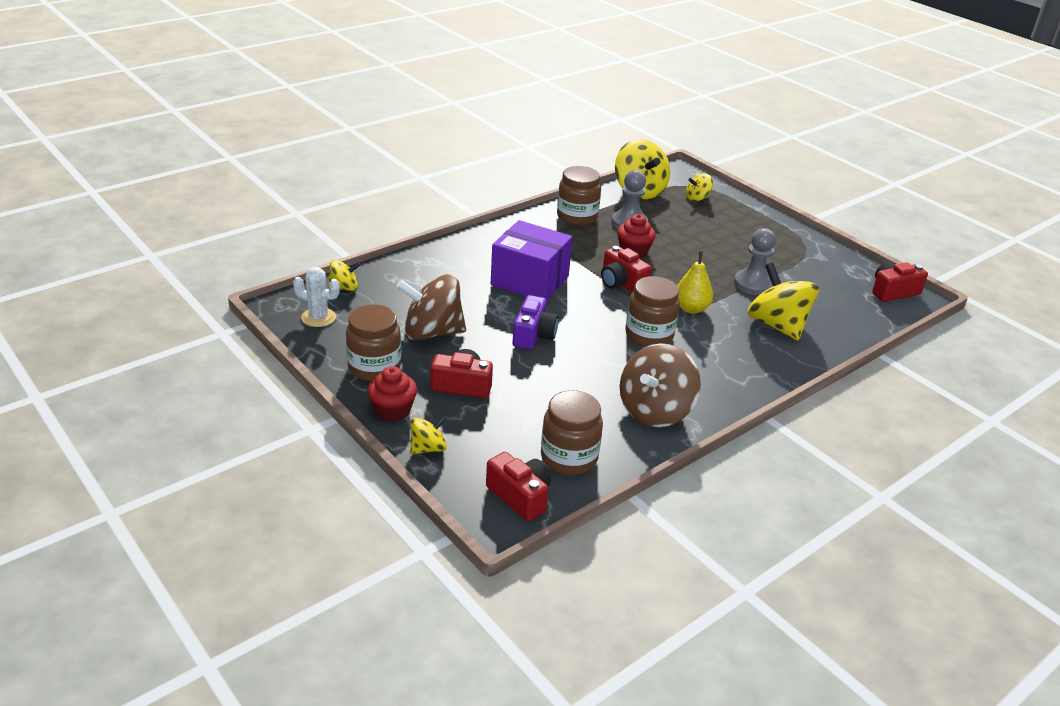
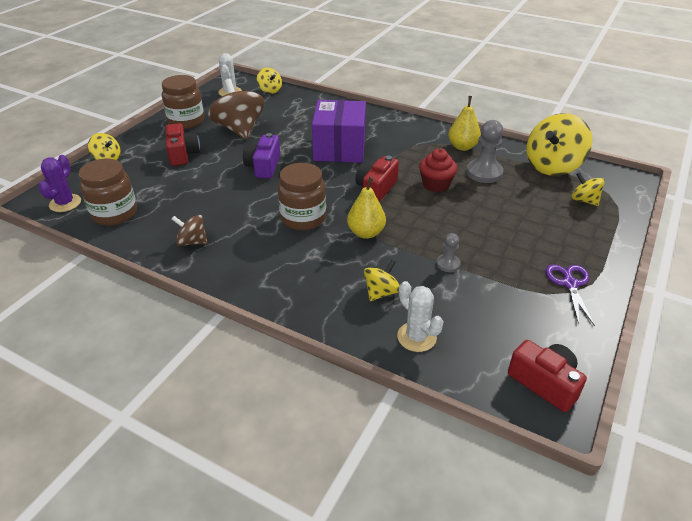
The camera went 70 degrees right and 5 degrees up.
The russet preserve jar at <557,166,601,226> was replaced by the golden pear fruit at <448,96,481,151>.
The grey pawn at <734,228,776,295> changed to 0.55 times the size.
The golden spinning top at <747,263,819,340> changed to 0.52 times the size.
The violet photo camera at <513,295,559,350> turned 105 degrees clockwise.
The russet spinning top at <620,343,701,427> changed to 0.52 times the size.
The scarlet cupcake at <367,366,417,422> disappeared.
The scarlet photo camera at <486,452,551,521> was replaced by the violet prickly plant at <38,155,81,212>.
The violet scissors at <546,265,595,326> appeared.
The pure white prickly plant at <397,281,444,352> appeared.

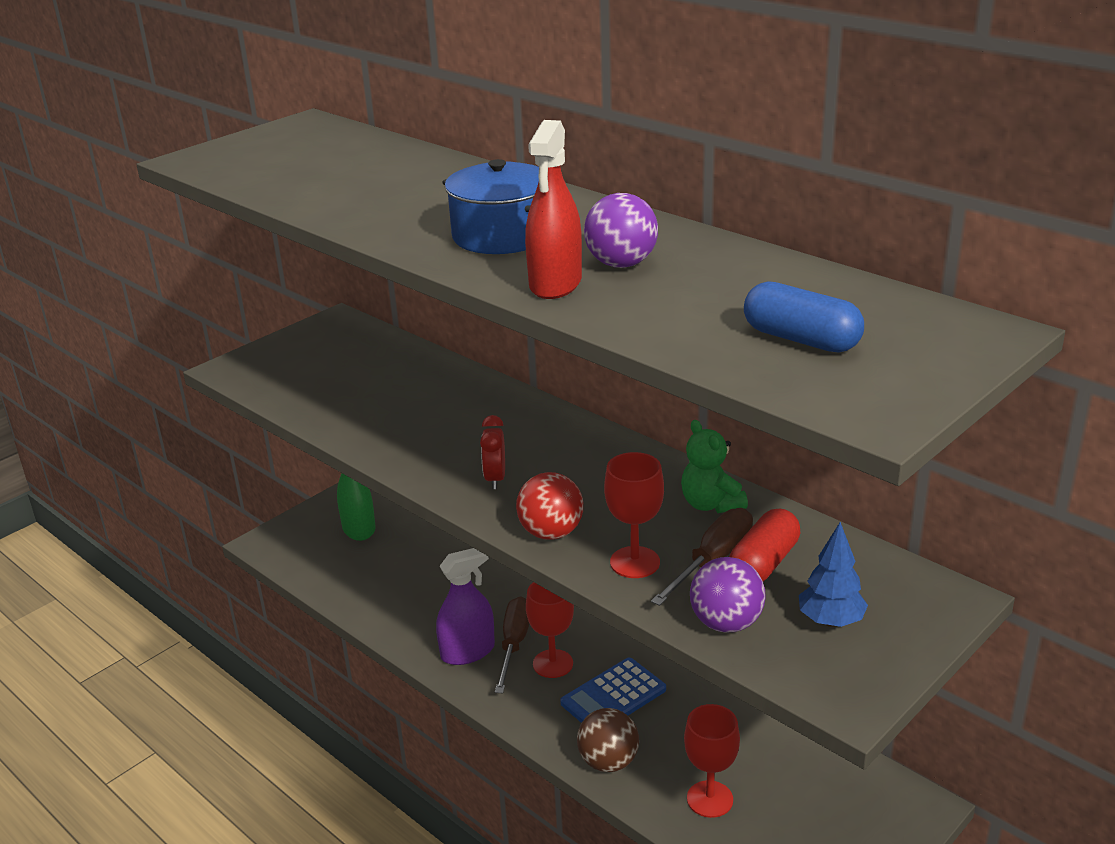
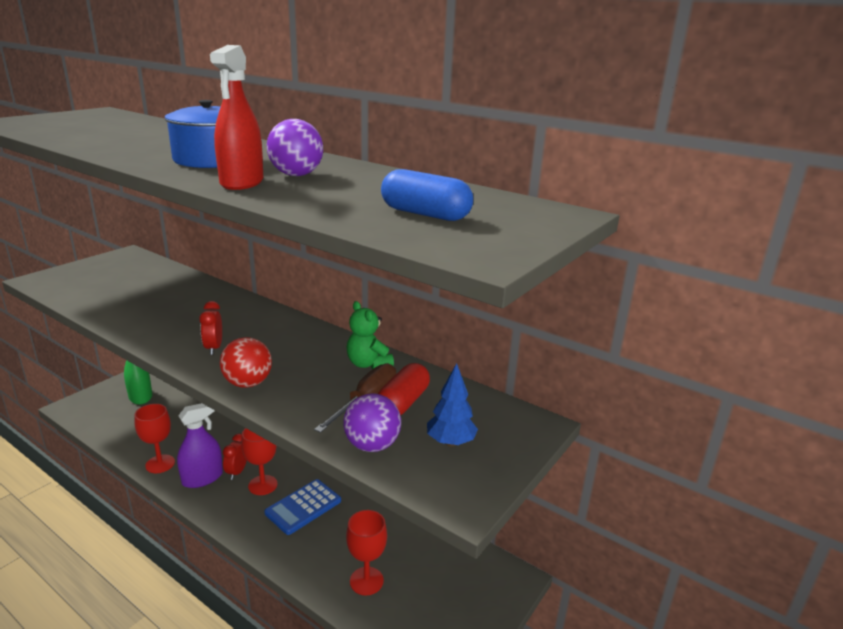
The camera went 10 degrees left and 5 degrees down.
The scarlet goblet moved from <604,452,664,578> to <134,404,175,473>.
The russet flat screwdriver at <495,597,529,693> was replaced by the scarlet alarm clock at <223,434,247,480>.
The russet ball at <577,708,639,772> disappeared.

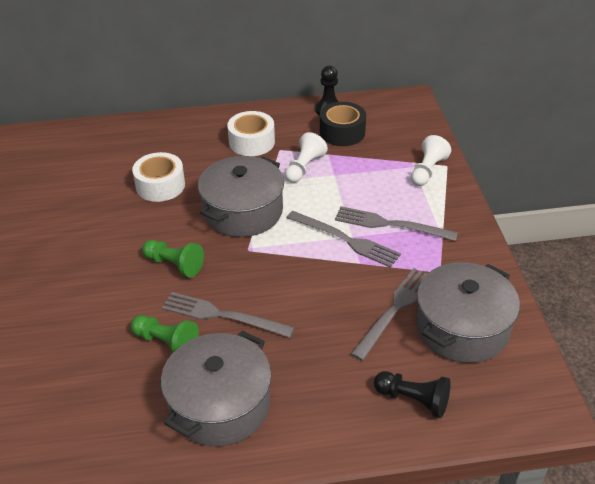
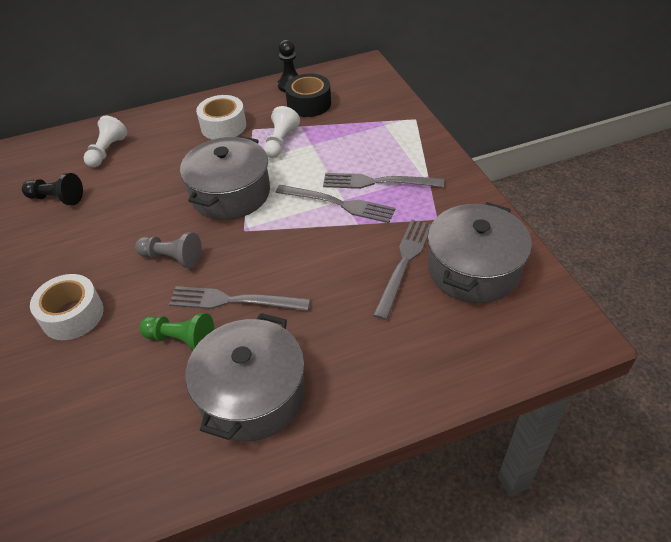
The camera went 10 degrees left and 5 degrees up.
The pure white pawn moved from <411,135,451,186> to <84,115,127,167>.
The pure white sticky tape moved from <132,152,185,202> to <30,274,104,340>.
The green pawn at <142,240,204,278> became the grey pawn at <135,232,202,268>.
The ebony pawn moved from <374,371,451,418> to <22,173,83,205>.

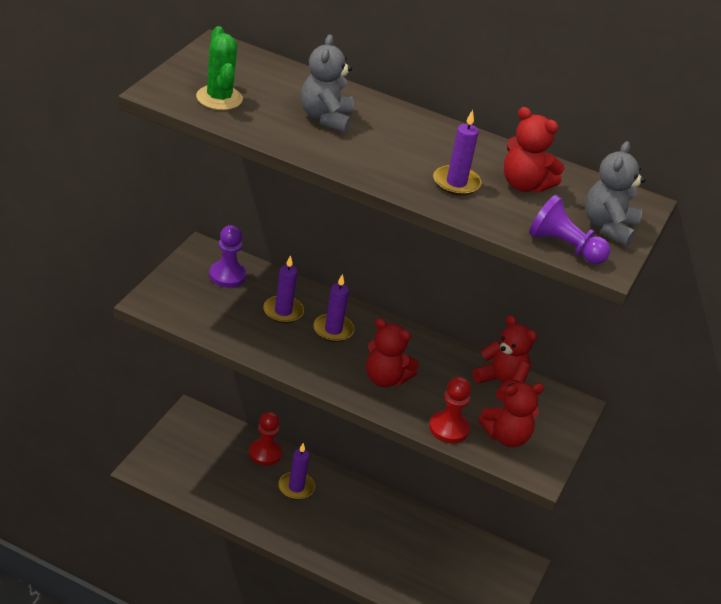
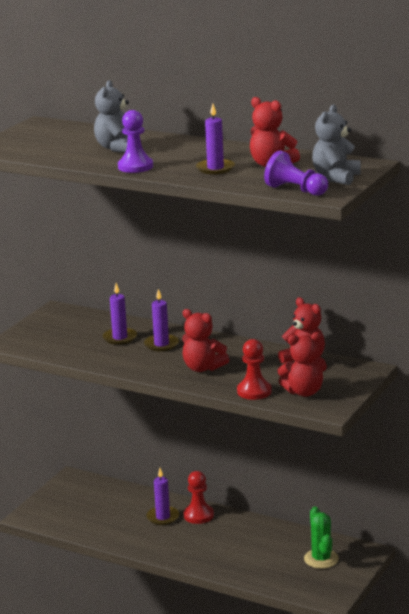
The camera went 10 degrees right and 15 degrees down.
The green prickly plant moved from <196,26,243,110> to <304,507,339,569>.
The violet pawn moved from <209,225,246,288> to <118,110,153,173>.
The scarlet pawn moved from <249,412,282,466> to <184,471,214,524>.

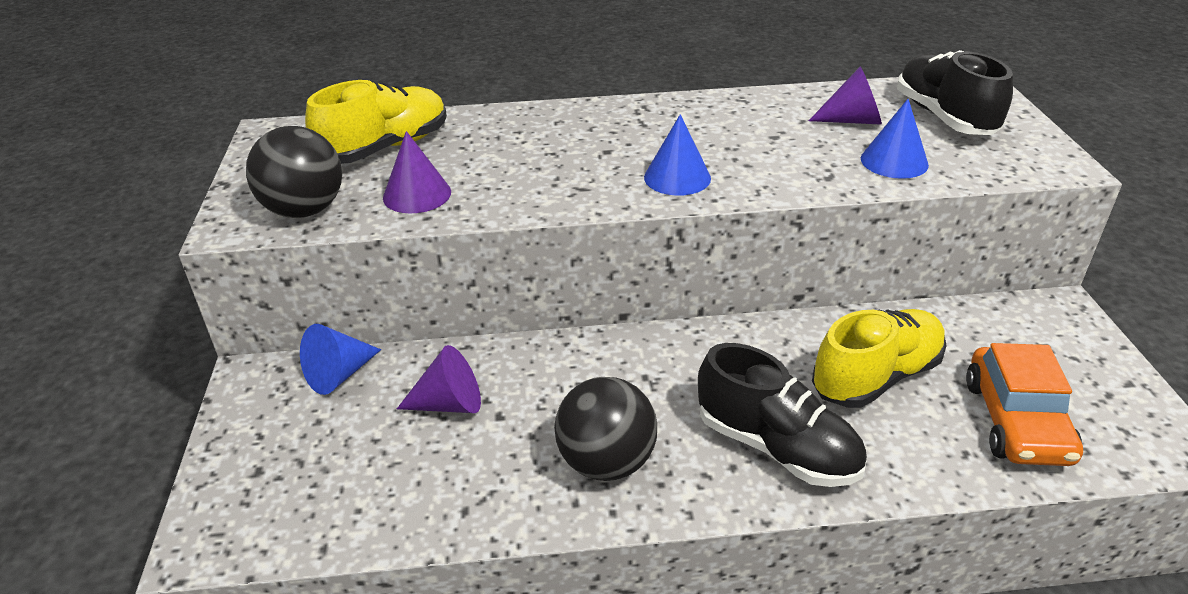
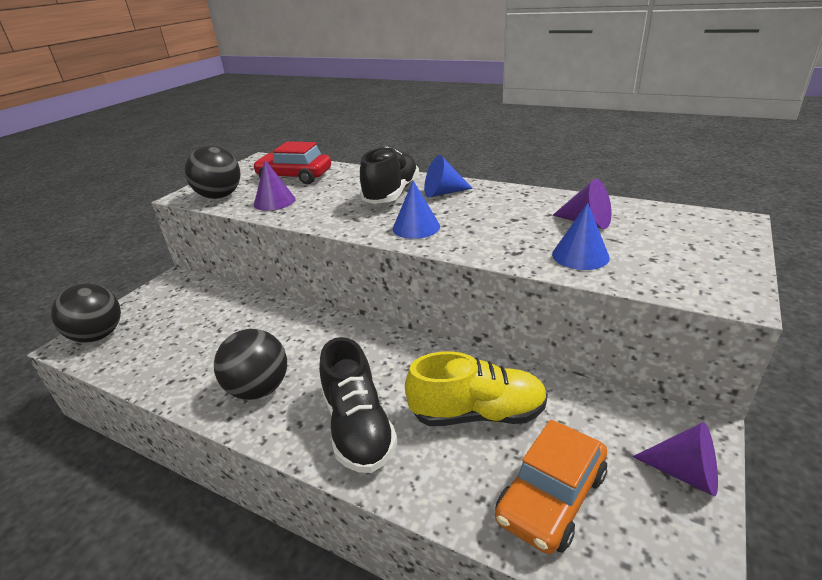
The camera went 35 degrees right and 5 degrees down.
The ebony lace-up shoe moved from <897,50,1013,135> to <360,147,419,204>.
The golden lace-up shoe at <305,80,447,164> was replaced by the scarlet automobile at <253,141,331,184>.
The cobalt cone shape moved from <300,324,381,395> to <424,155,473,198>.
The violet cone shape moved from <397,345,481,413> to <632,422,718,496>.
The ebony ball at <51,283,121,343> appeared.

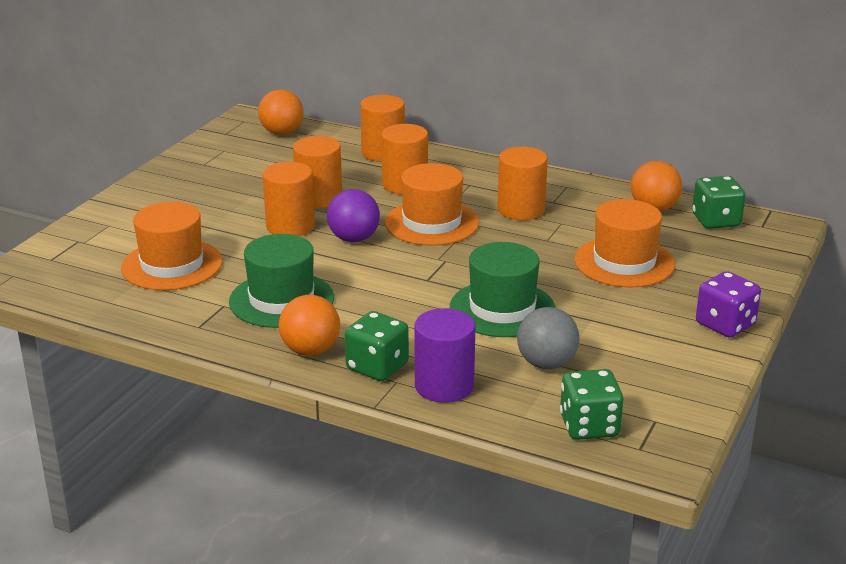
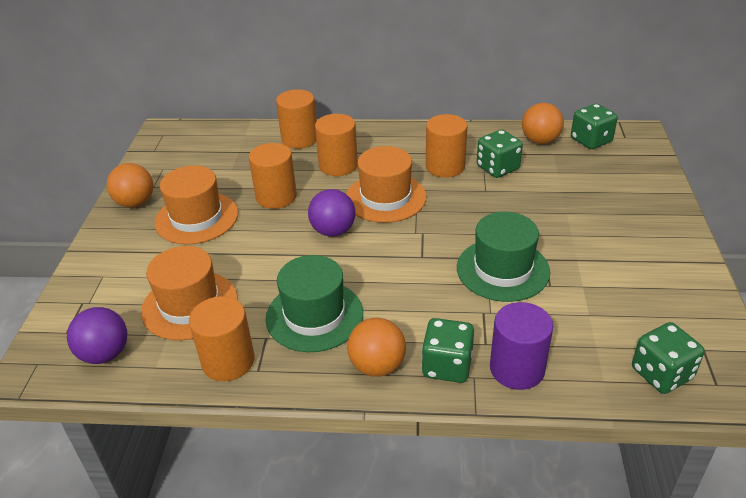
The camera went 20 degrees left and 10 degrees up.
The orange ball moved from <258,89,304,135> to <107,163,153,208>.
The orange cylinder shape moved from <263,162,315,236> to <189,296,255,381>.
The orange tall hat moved from <574,199,675,287> to <154,165,238,244>.
The violet die at <696,271,761,337> disappeared.
The grey ball at <517,307,580,369> disappeared.
The green die at <477,129,523,178> appeared.
The violet ball at <67,307,127,364> appeared.

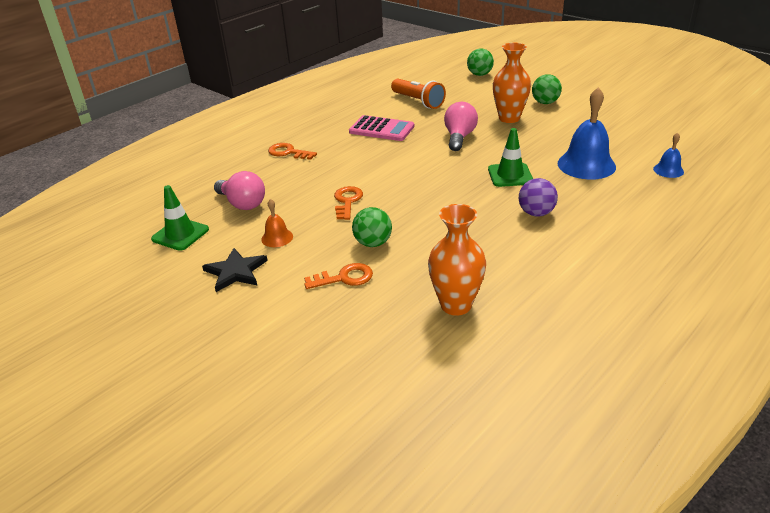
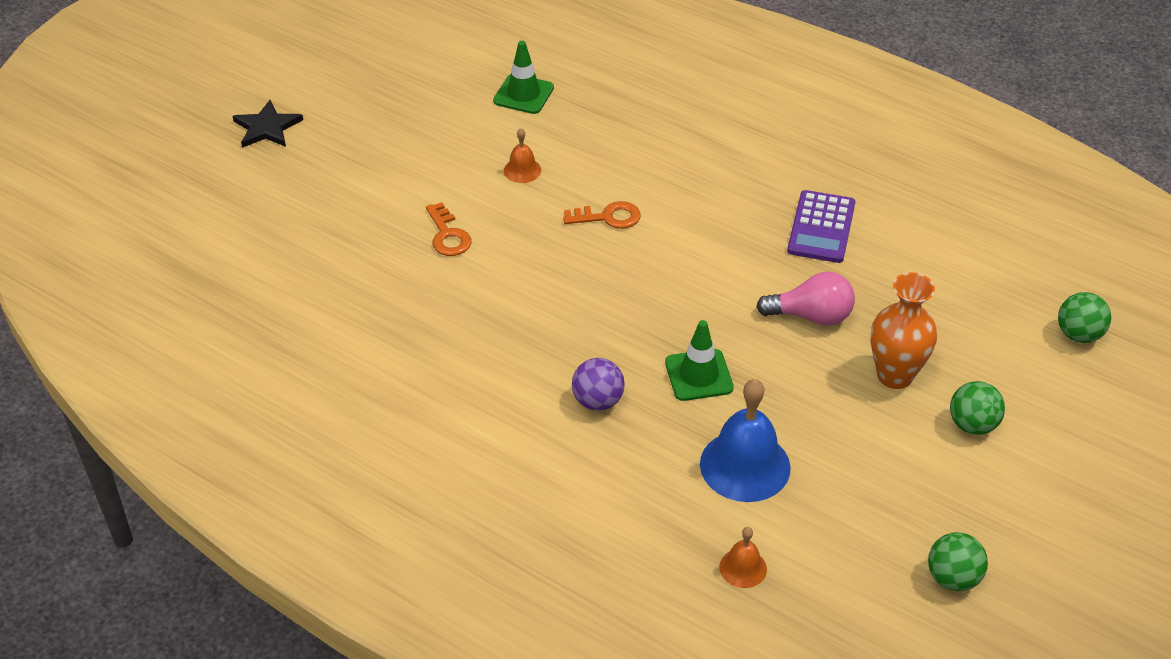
The camera went 80 degrees right and 10 degrees up.
The orange torch at <391,79,446,109> disappeared.
The rosy pocket calculator at <349,115,414,141> became the violet pocket calculator at <787,190,855,263>.
The cobalt school bell at <653,133,684,178> became the orange school bell at <719,527,767,588>.
The orange key at <268,143,317,160> disappeared.
The rosy light bulb at <214,171,265,210> disappeared.
The orange flower vase at <428,204,486,316> disappeared.
The green ball moved from <352,207,392,247> to <928,532,988,591>.
The ebony star shape moved from <202,248,268,292> to <233,100,303,148>.

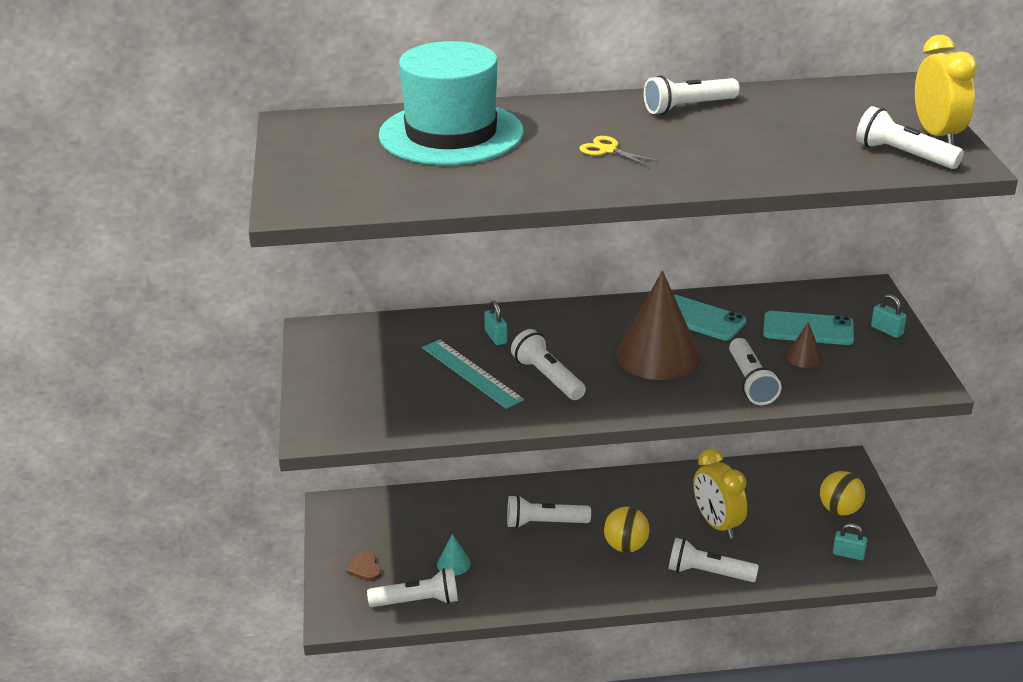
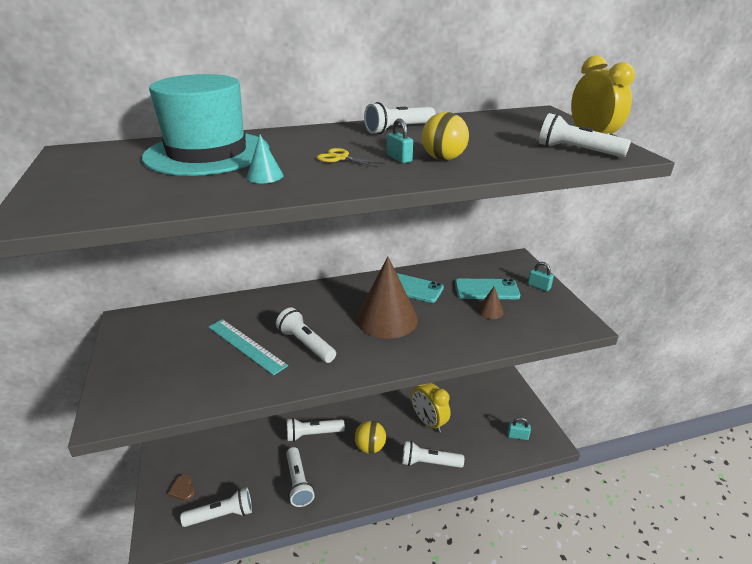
The camera went 10 degrees left and 0 degrees up.
The aqua small lock moved from <484,301,507,345> to <387,119,413,163>.
The pure white torch moved from <729,338,781,405> to <286,447,315,507>.
The golden ball moved from <820,471,865,516> to <422,112,469,160>.
The aqua cone shape moved from <437,534,471,576> to <247,135,284,183>.

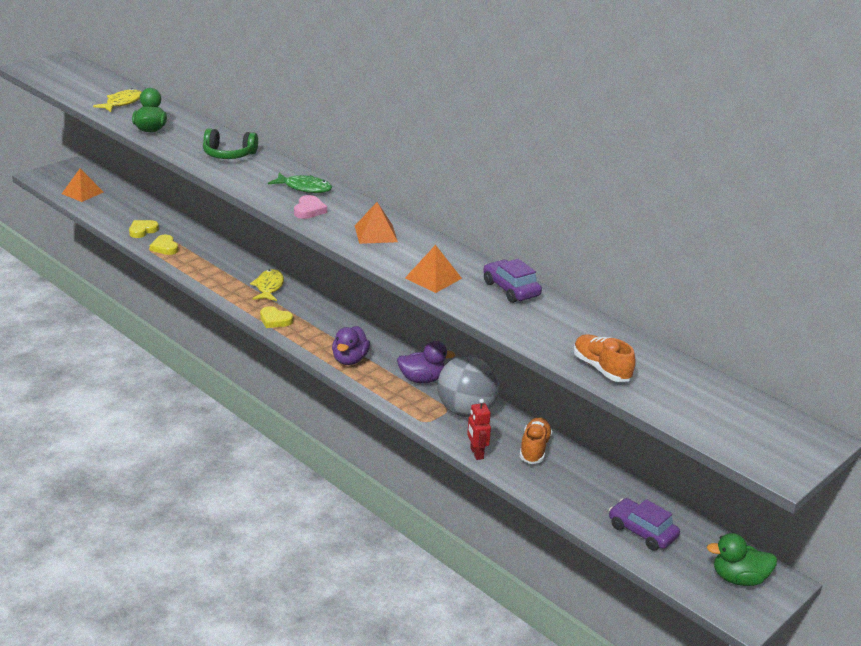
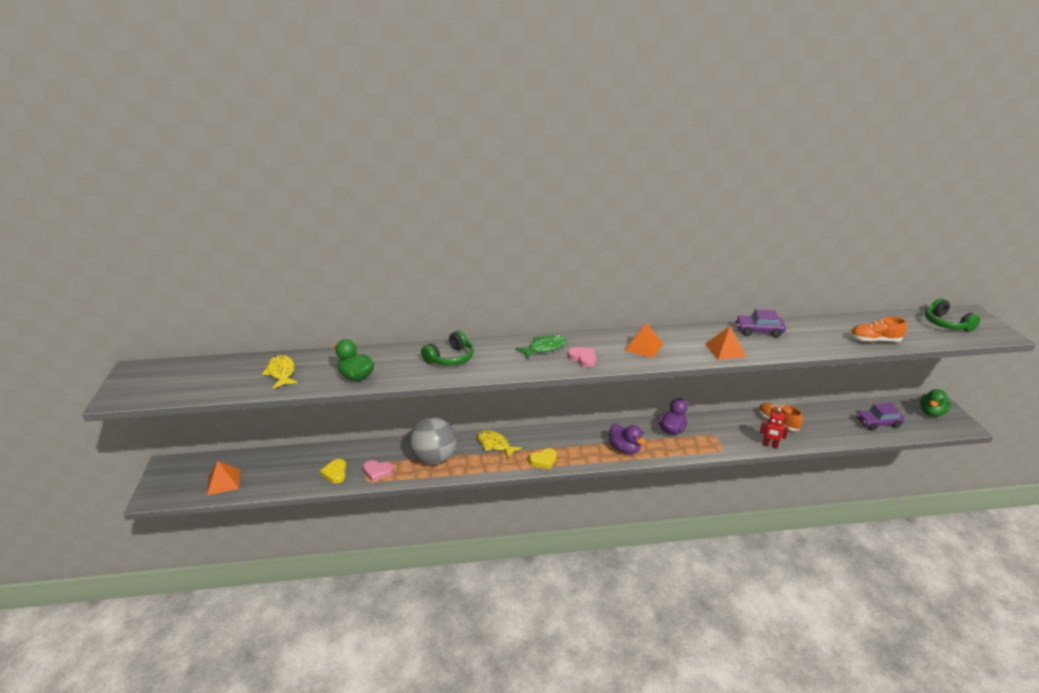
The camera went 50 degrees left and 0 degrees up.
The golden love heart at <150,235,179,255> became the rosy love heart at <363,460,393,482>.
The grey ball moved from <437,355,500,417> to <409,417,456,465>.
The green headphones at <925,298,980,332> appeared.

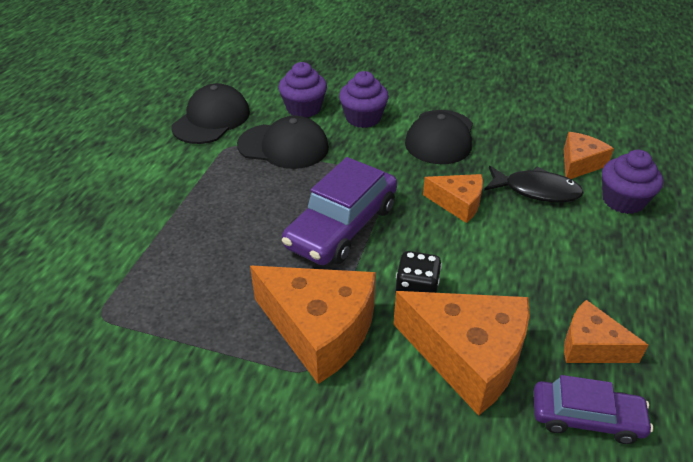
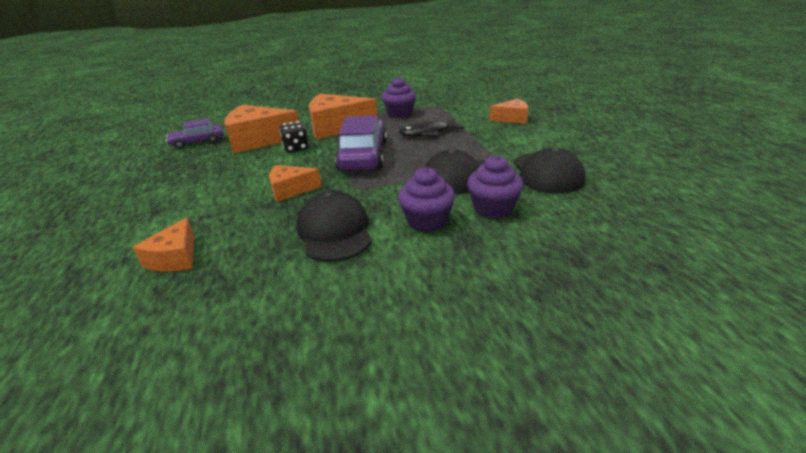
The camera went 150 degrees right and 10 degrees down.
The violet cupcake moved from <602,150,663,214> to <382,77,416,118>.
The ebony fish moved from <484,166,584,202> to <398,119,464,136>.
The orange cheese wedge moved from <564,300,648,363> to <489,99,528,124>.

